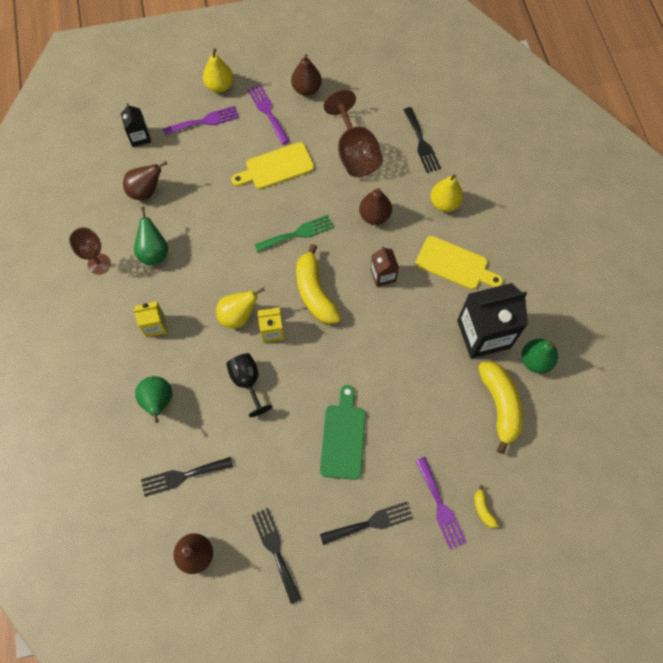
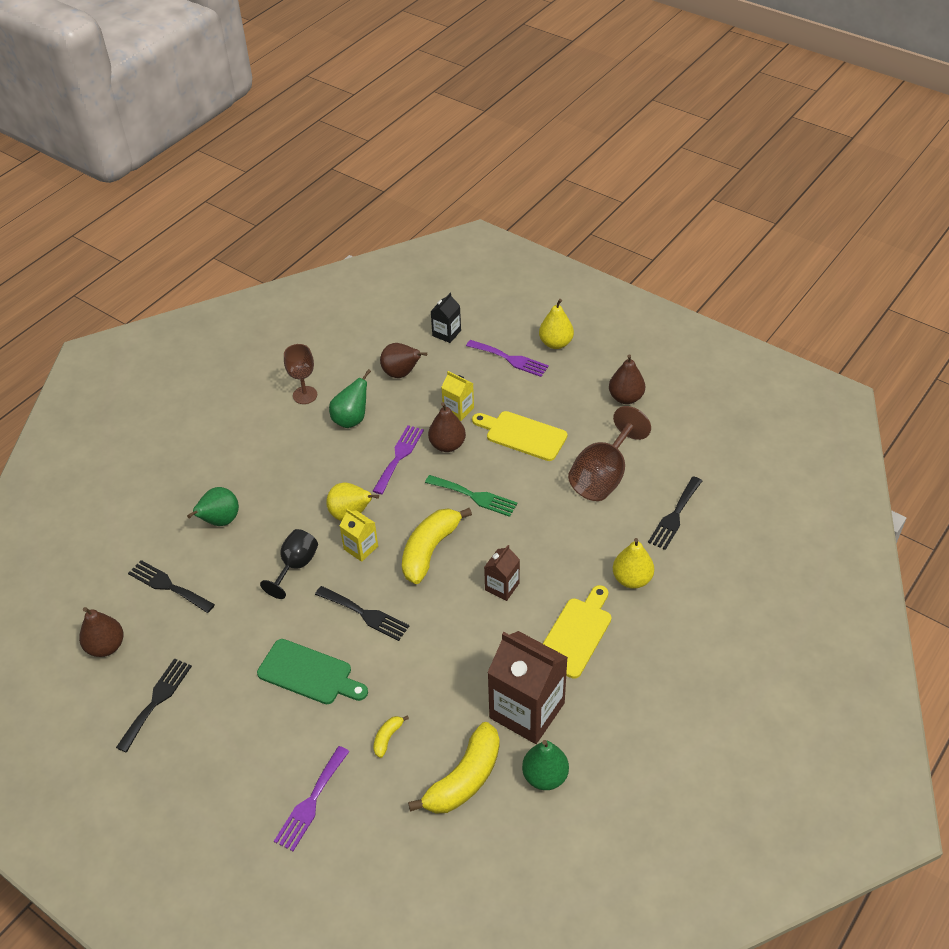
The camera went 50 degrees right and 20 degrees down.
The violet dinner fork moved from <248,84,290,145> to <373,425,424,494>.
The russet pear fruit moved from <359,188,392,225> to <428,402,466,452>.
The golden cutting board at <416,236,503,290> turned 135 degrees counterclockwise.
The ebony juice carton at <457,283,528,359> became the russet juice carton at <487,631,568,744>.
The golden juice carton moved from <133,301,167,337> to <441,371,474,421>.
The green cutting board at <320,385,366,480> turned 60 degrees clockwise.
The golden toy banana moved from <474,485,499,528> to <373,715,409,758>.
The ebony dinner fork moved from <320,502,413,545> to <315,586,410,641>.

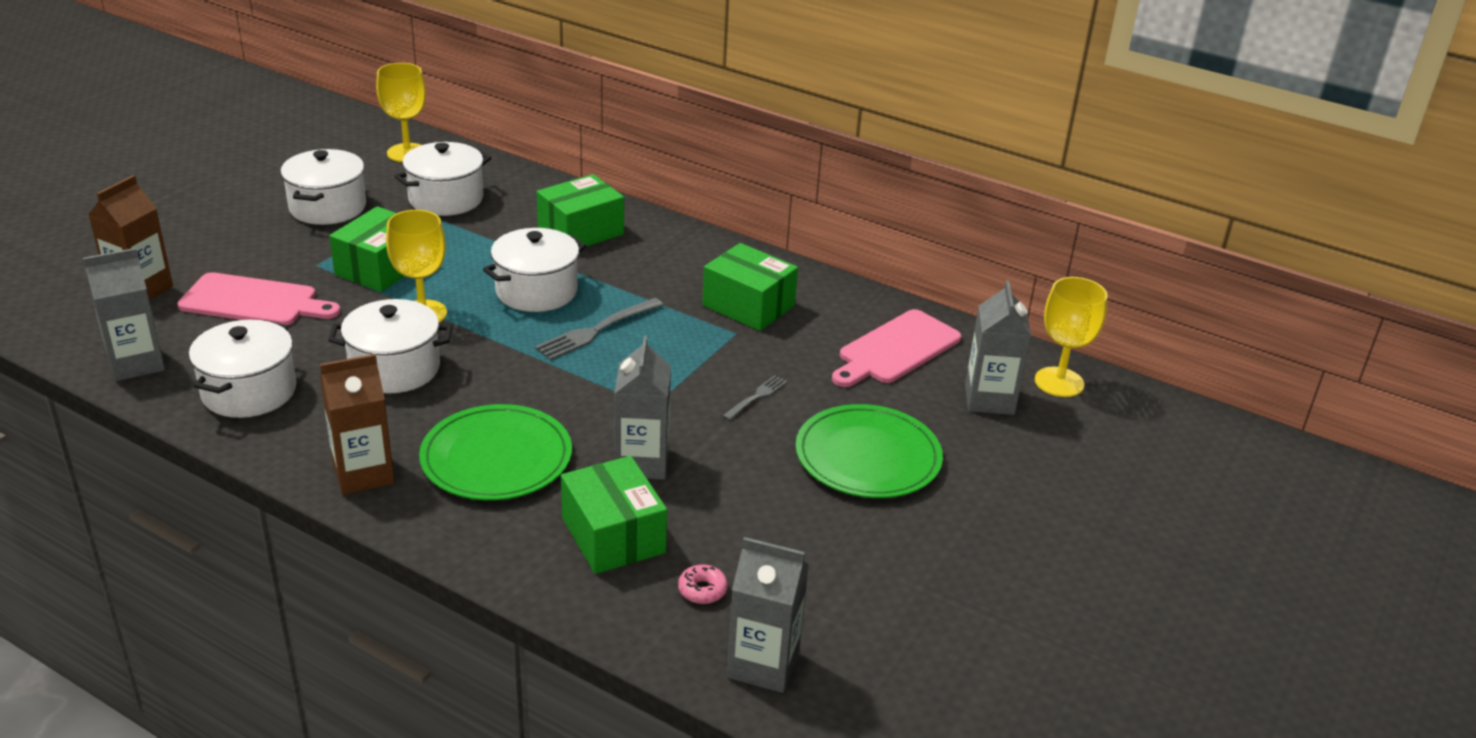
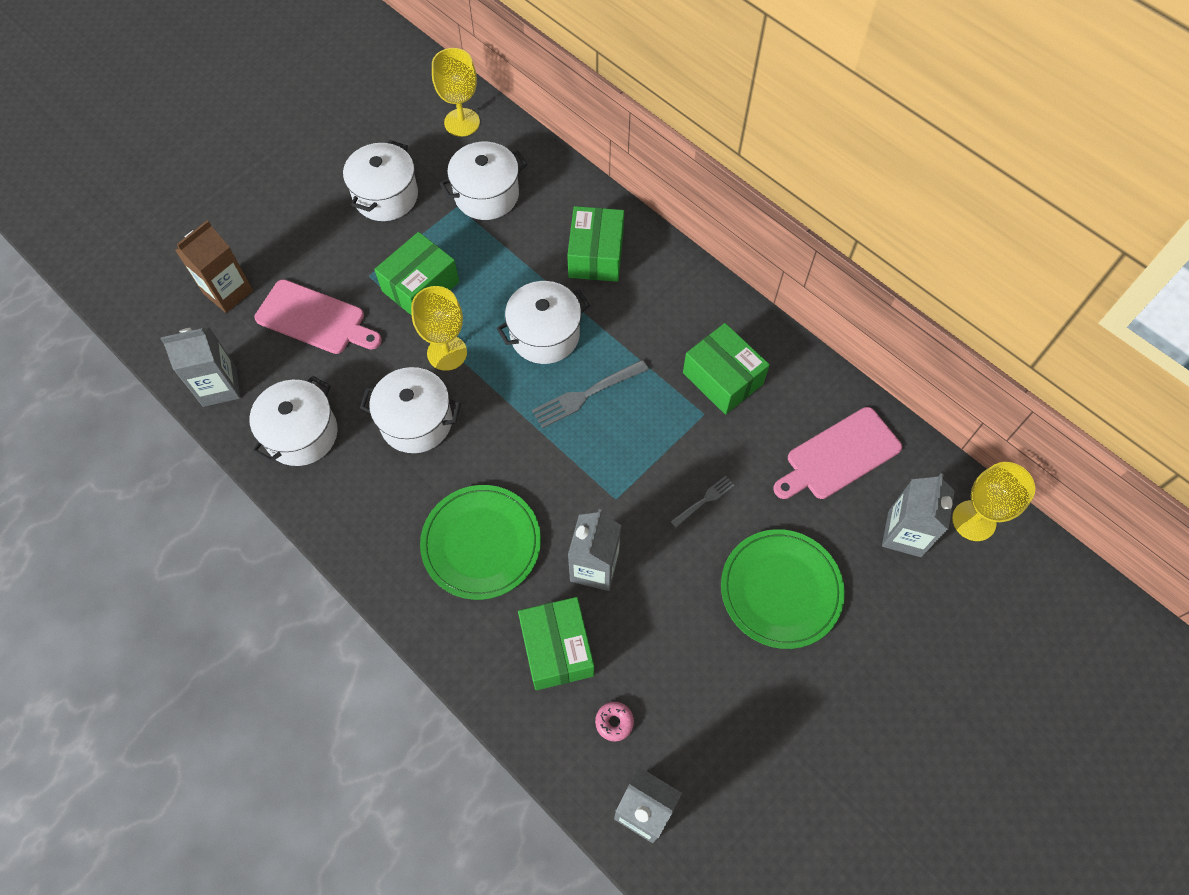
The camera went 15 degrees right and 30 degrees up.
The green package at <537,174,624,247> turned 60 degrees counterclockwise.
The russet juice carton at <320,354,395,495> disappeared.

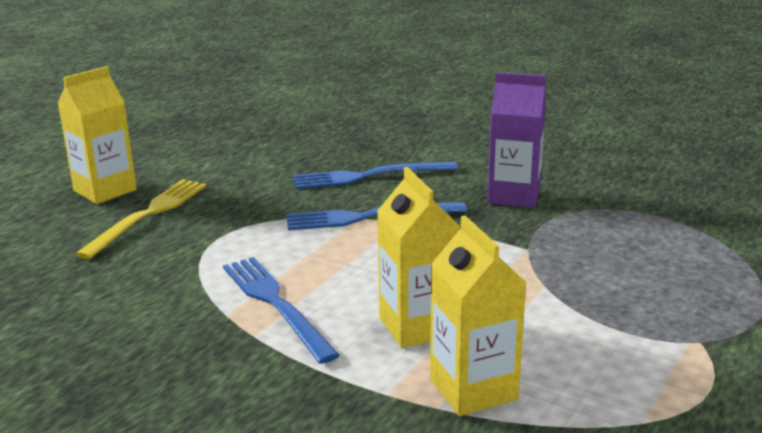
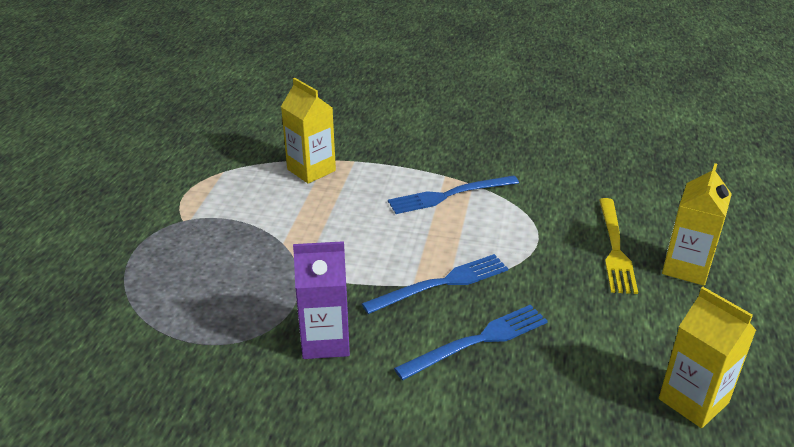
The camera went 160 degrees right and 10 degrees up.
The golden juice carton moved from <377,167,461,348> to <659,287,756,428>.
The cobalt dinner fork at <223,257,340,364> turned 120 degrees clockwise.

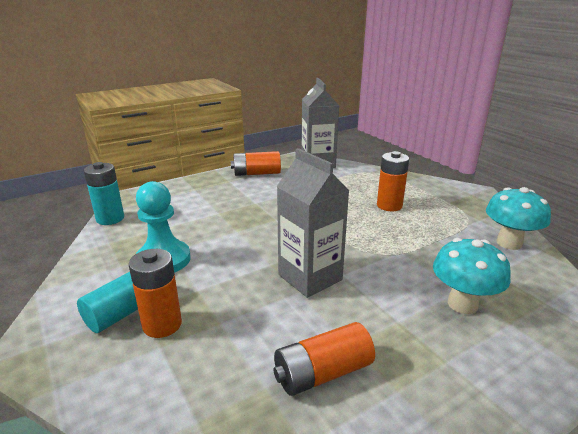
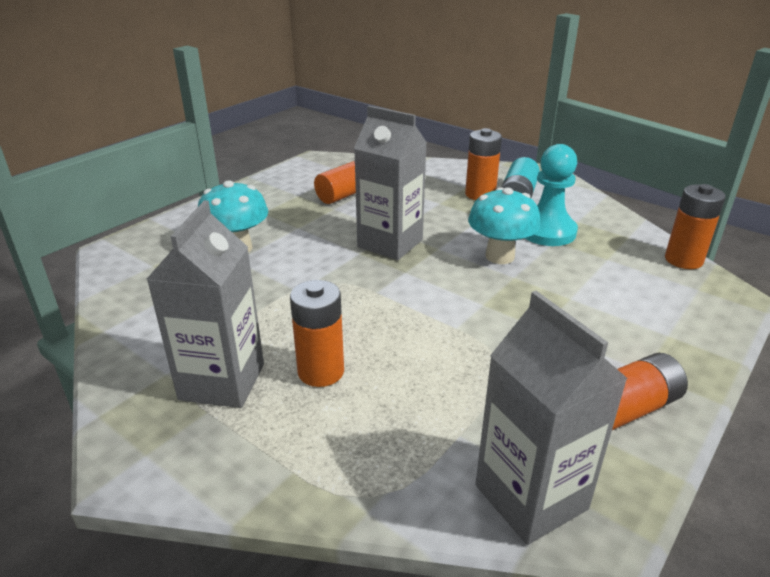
The camera went 160 degrees right and 5 degrees up.
The aqua battery at <84,162,124,225> became the orange battery at <665,184,726,269>.
The aqua mushroom moved from <486,187,551,250> to <468,187,541,264>.
The grey juice carton at <147,200,264,408> appeared.

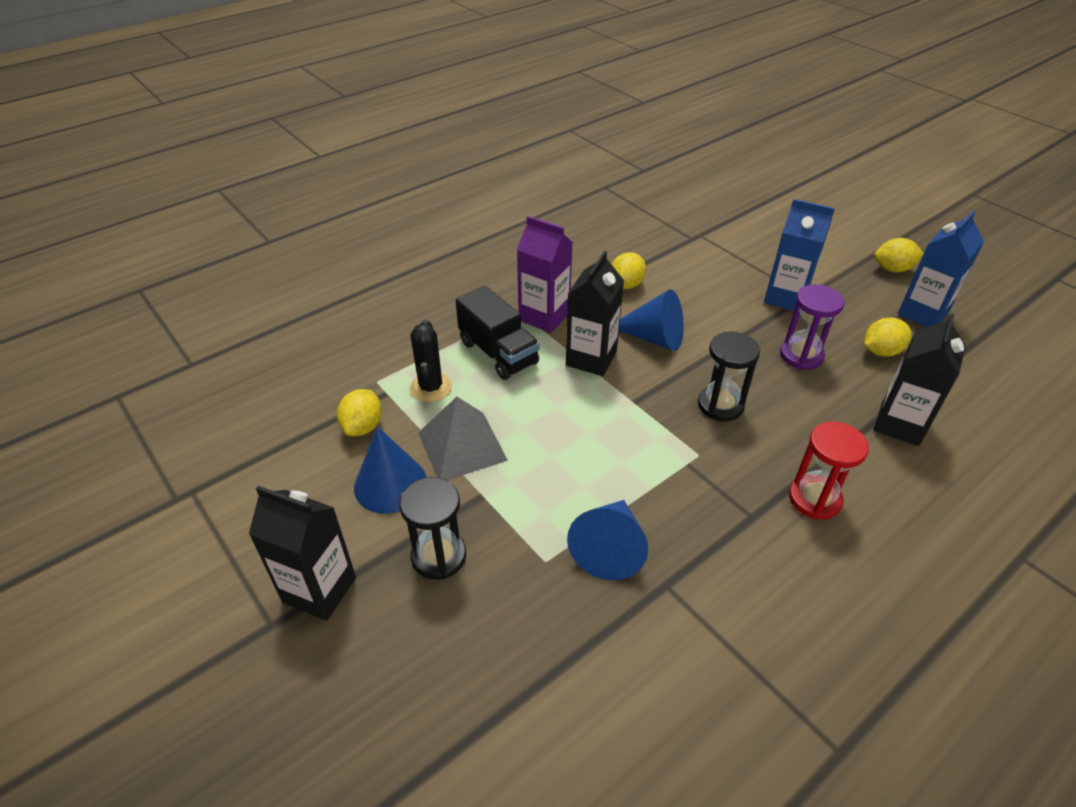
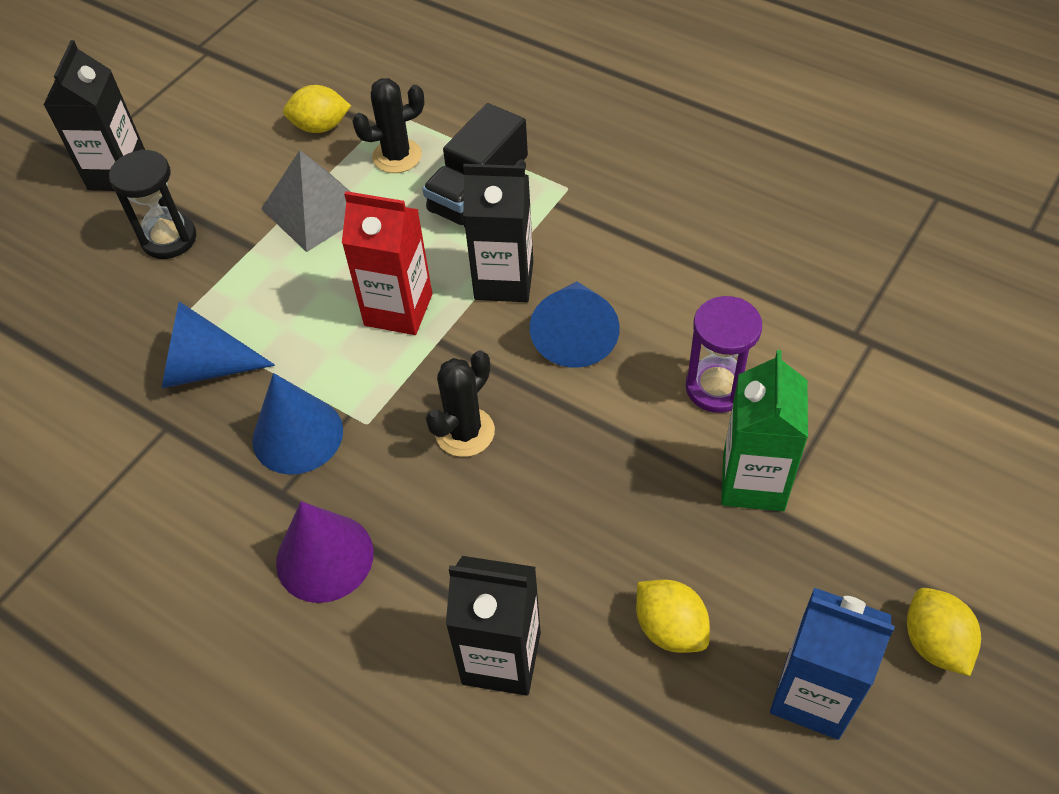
The camera went 75 degrees right and 10 degrees up.
The cobalt juice carton at <764,199,835,311> became the green juice carton at <721,350,808,511>.
The violet juice carton at <517,216,573,333> disappeared.
The golden lemon at <611,252,646,289> disappeared.
The violet sandglass moved from <780,284,844,370> to <686,296,762,413>.
The ebony sandglass at <698,332,760,421> was replaced by the ebony prickly plant at <426,351,495,457>.
The scarlet sandglass at <789,421,869,520> was replaced by the violet cone shape at <276,501,374,603>.
The cobalt cone shape moved from <354,427,427,514> to <252,373,343,475>.
The scarlet juice carton at <342,191,432,335> appeared.

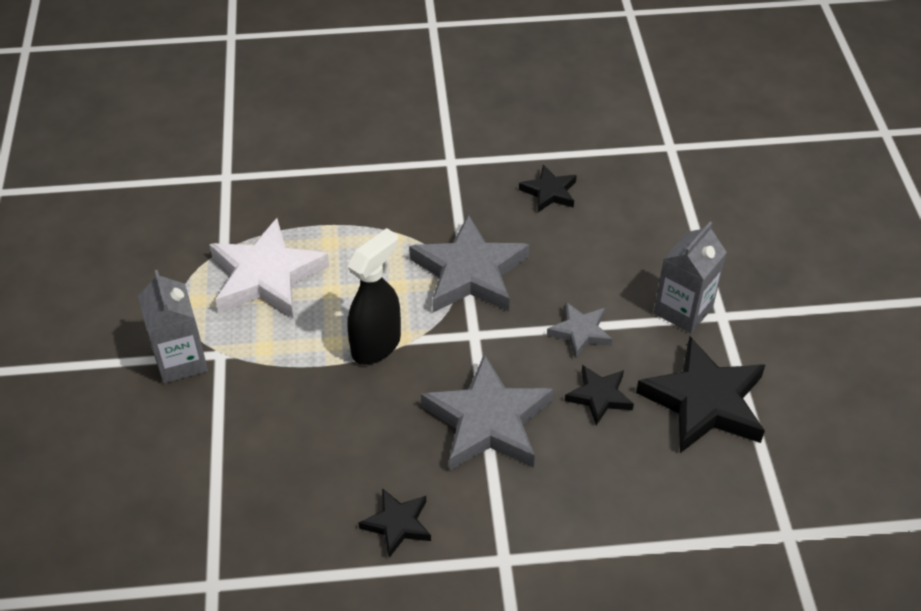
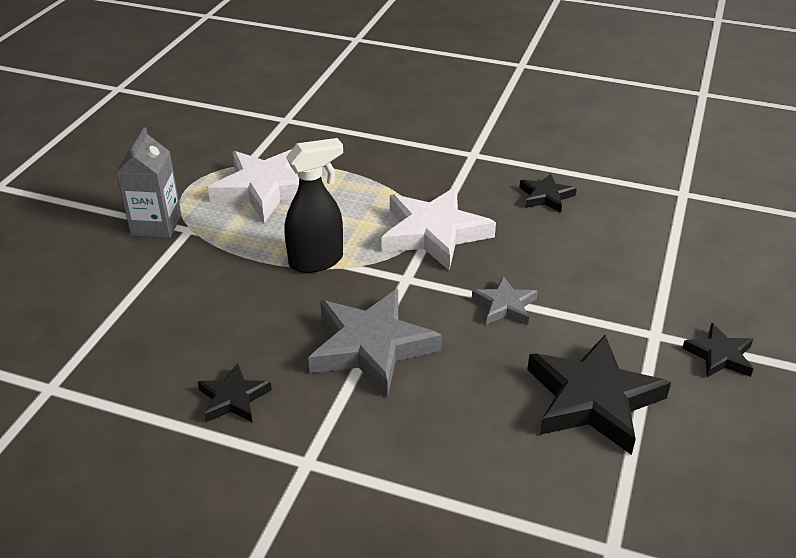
The camera went 25 degrees right and 10 degrees down.
The grey star shape at <409,214,529,312> became the pure white star shape at <381,187,496,271>.
The grey juice carton at <654,222,727,333> disappeared.
The ebony star shape moved from <565,365,634,425> to <682,323,753,377>.

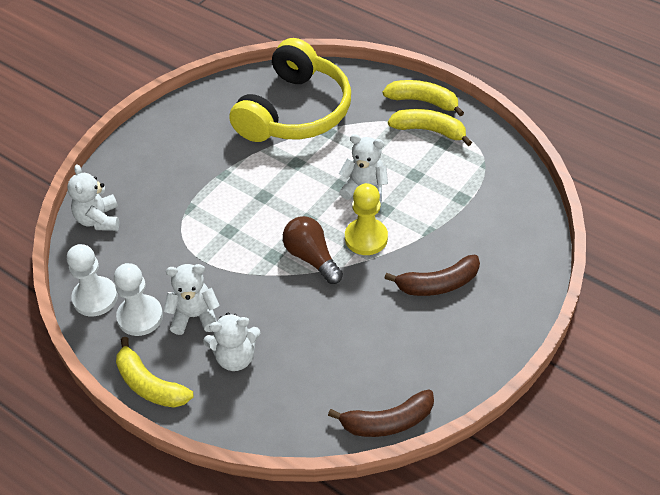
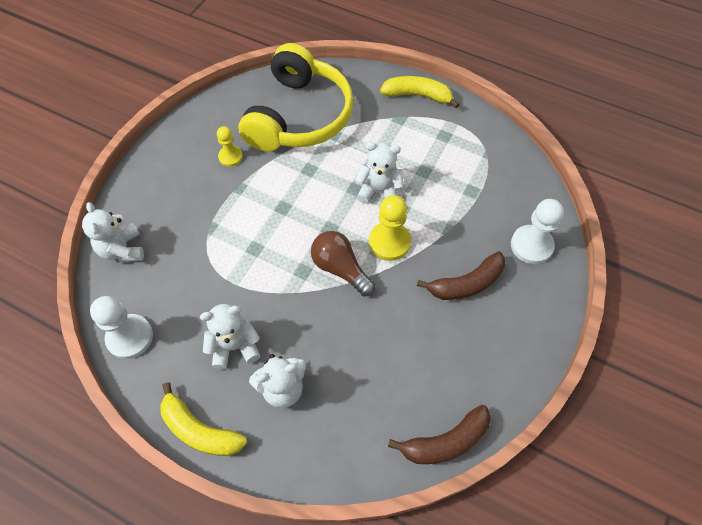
The camera went 10 degrees left and 10 degrees up.
The golden toy banana at <388,109,472,146> disappeared.
The pure white pawn moved from <114,263,163,336> to <511,199,564,264>.
The golden pawn at <217,126,243,167> appeared.

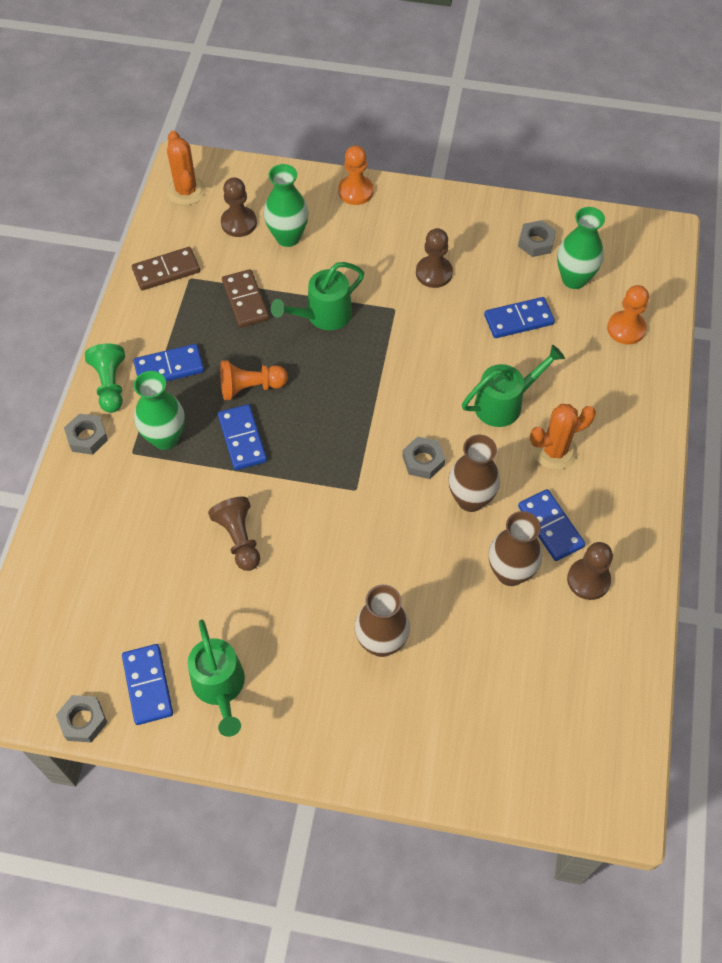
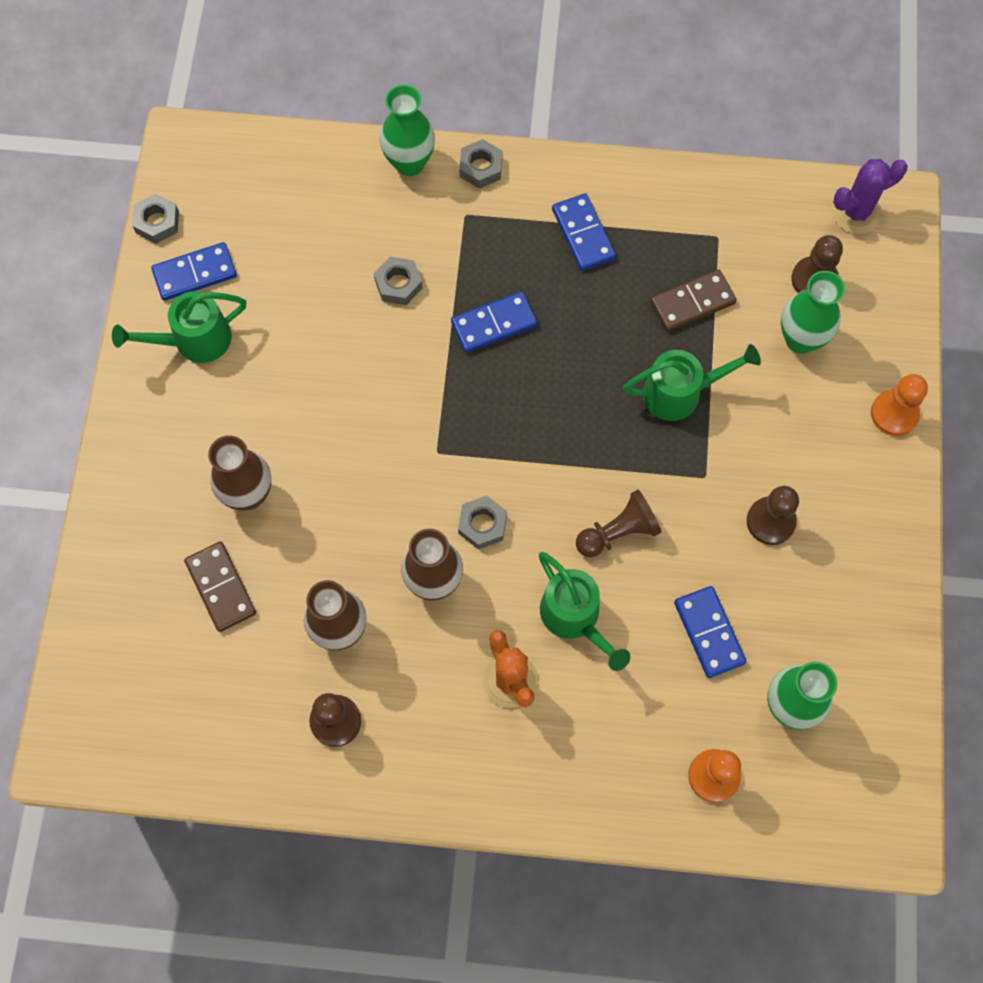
The camera went 85 degrees right and 10 degrees up.
The orange prickly plant at <167,131,206,205> became the violet prickly plant at <832,159,908,234>.
The grey nut moved from <518,220,556,257> to <374,257,423,305>.
The russet domino moved from <132,247,200,291> to <184,541,256,632>.
The green watering pot at <271,262,364,330> turned 120 degrees clockwise.
The green pawn at <85,343,125,413> disappeared.
The orange pawn at <220,360,288,400> disappeared.
The green flower vase moved from <134,371,185,450> to <379,85,435,176>.
The cobalt domino at <518,489,585,561> disappeared.
The russet pawn moved from <208,496,260,571> to <576,489,662,557>.

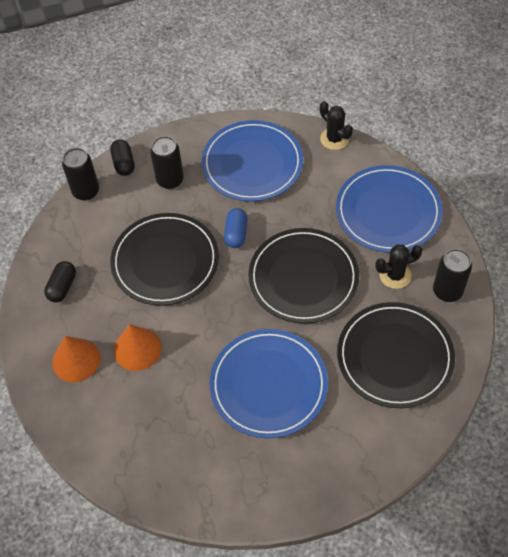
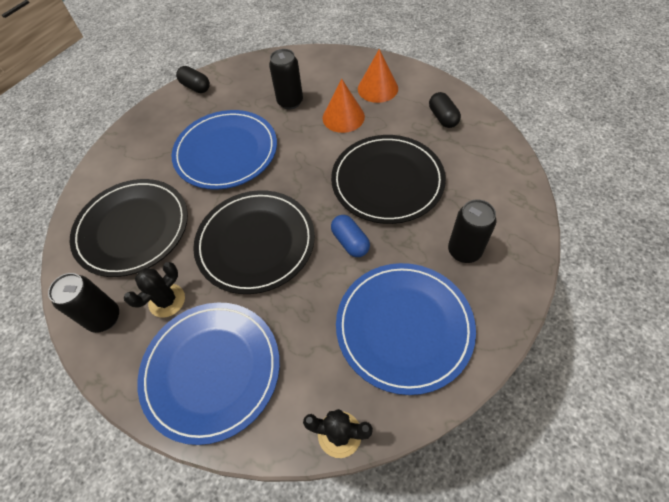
The camera went 145 degrees right and 0 degrees up.
The ebony capsule moved from <110,139,135,176> to <176,66,210,93>.
The ebony soda can moved from <62,148,99,201> to <269,49,303,110>.

